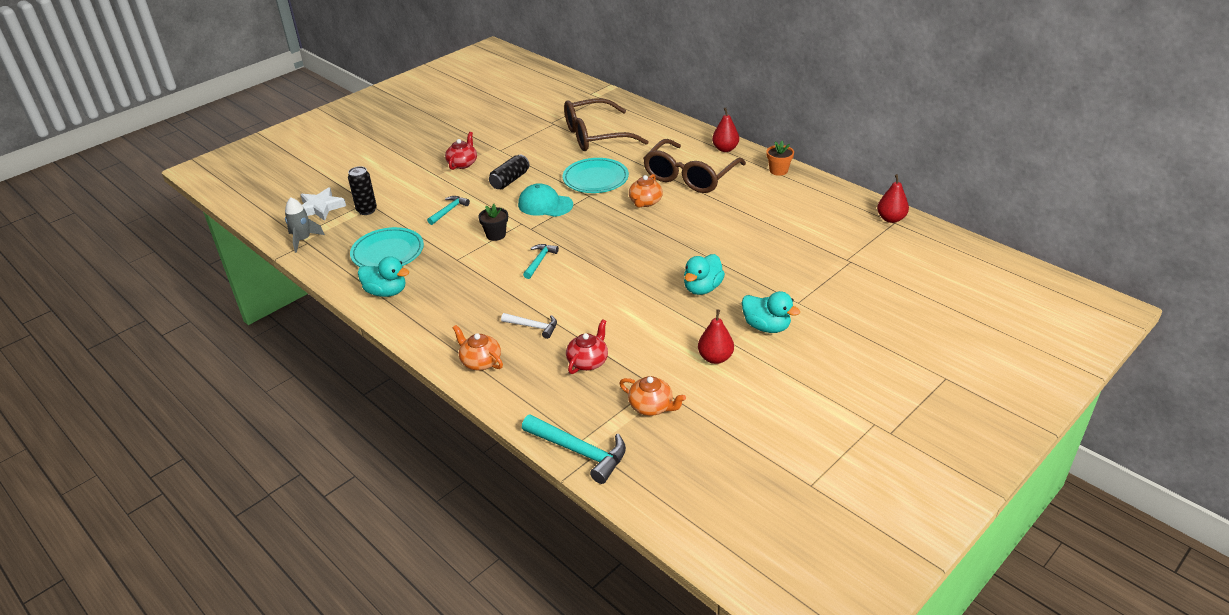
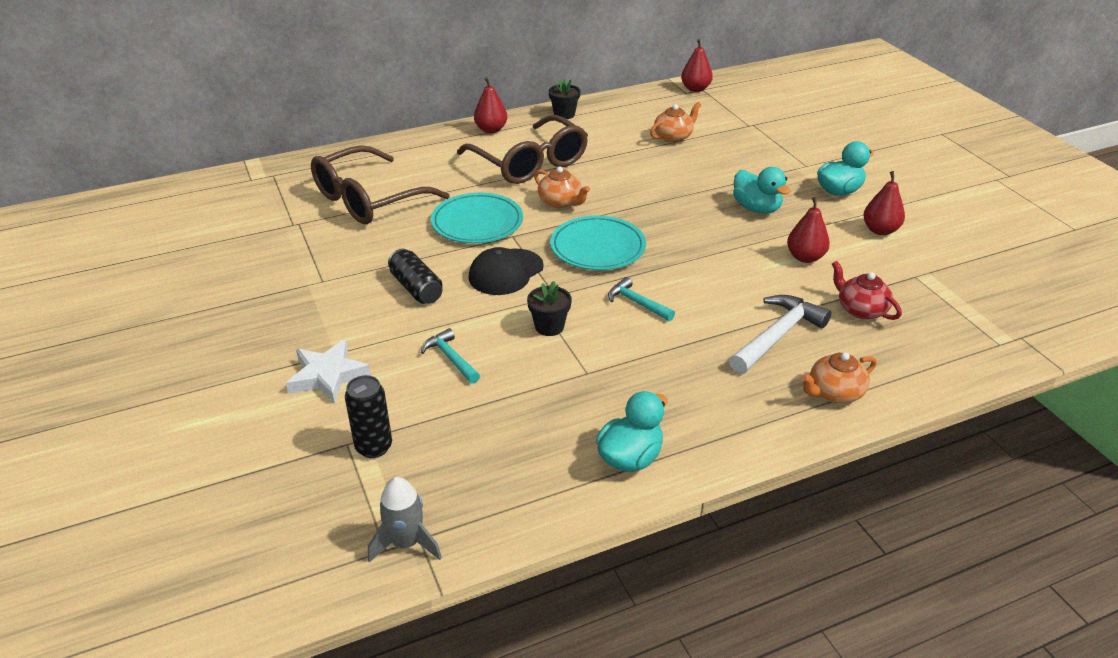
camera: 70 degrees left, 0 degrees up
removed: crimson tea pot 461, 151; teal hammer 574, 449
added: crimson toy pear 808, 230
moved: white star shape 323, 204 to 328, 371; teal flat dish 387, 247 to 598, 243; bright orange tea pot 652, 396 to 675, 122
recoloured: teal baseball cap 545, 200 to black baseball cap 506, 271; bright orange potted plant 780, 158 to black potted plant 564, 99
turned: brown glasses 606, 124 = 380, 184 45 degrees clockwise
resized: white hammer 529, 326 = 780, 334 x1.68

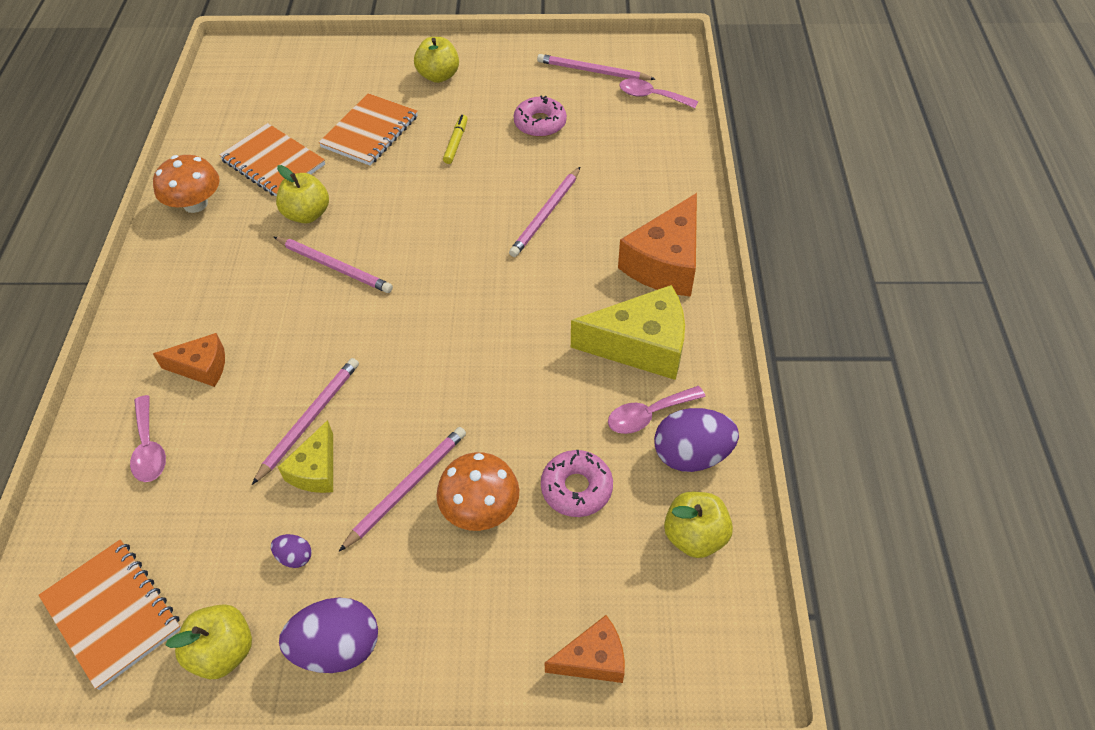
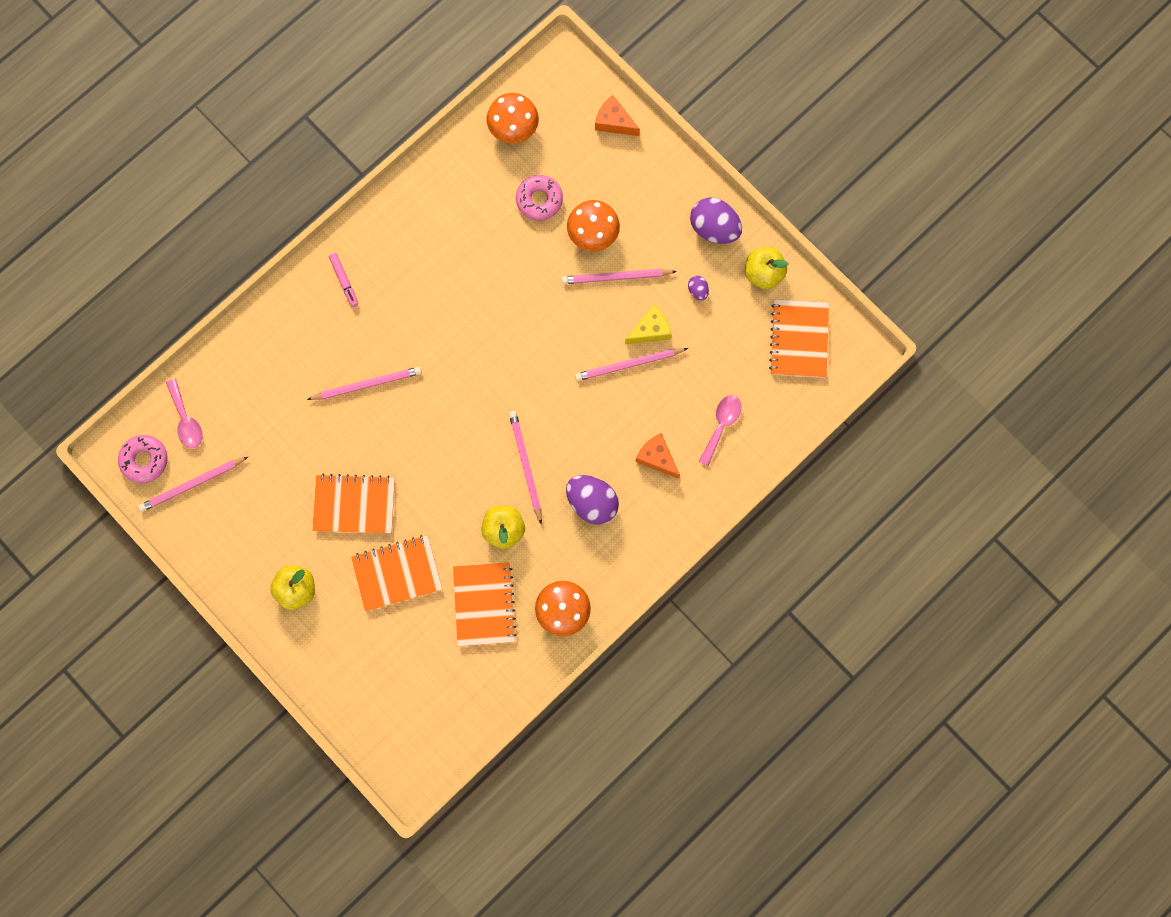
camera: 135 degrees left, 25 degrees up
removed: yellow cheese wedge 628, 332; pink spoon 657, 410
moved: pink doughnut 540, 116 to 143, 459; royal purple egg shape 696, 440 to 592, 500
replaced: yellow marker pen 455, 139 to bright orange notebook 353, 504; bright orange cheese wedge 657, 245 to pink marker pen 343, 280; yellow apple 698, 525 to bright orange toadstool 513, 118
turned: pink wooden pencil 596, 67 = 193, 484 90 degrees clockwise

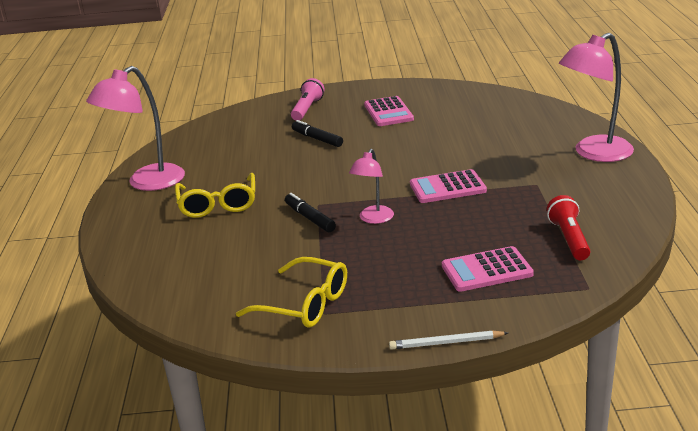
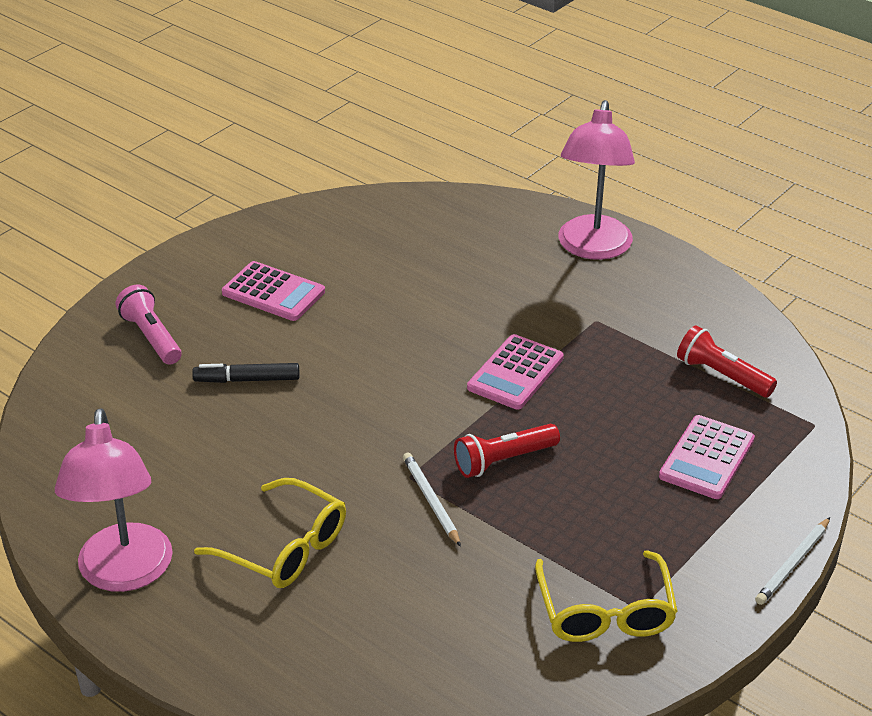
camera: 50 degrees left, 10 degrees up
replaced: black marker pen 310, 212 to white wooden pencil 432, 499; pink reading lamp 371, 186 to crimson flashlight 507, 451
turned: yellow glasses 291, 292 = 606, 596 105 degrees clockwise

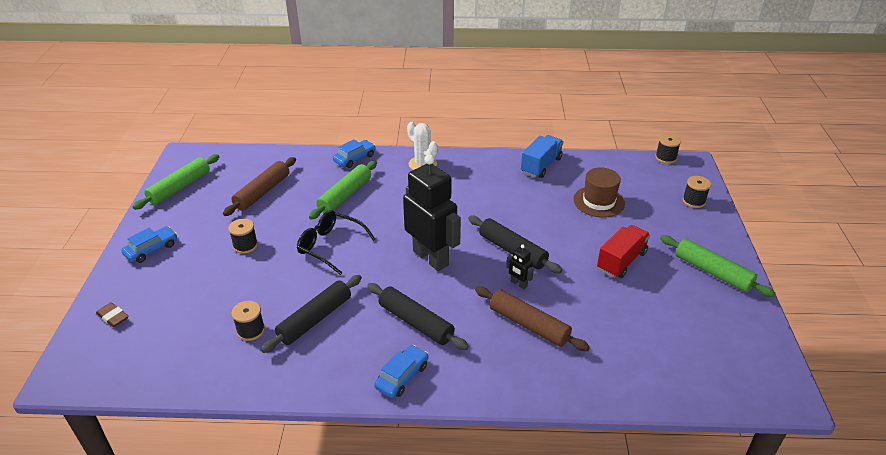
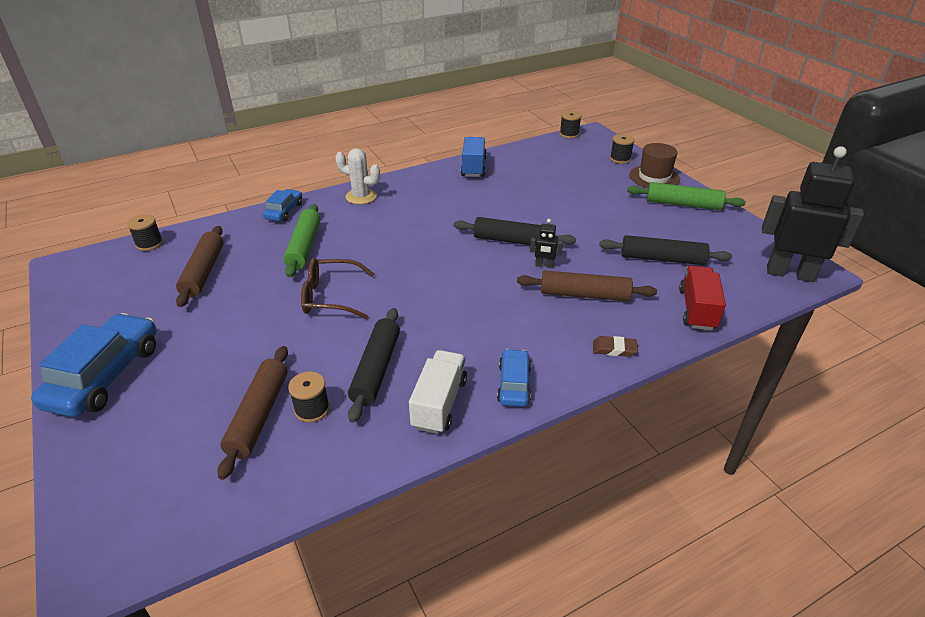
camera: 30 degrees left, 0 degrees up
removed: emerald pastry roller 175, 182
added: brown pastry roller 253, 413; white toy truck 438, 392
moved: brown eraser 112, 314 to 615, 346; black bobbin 243, 236 to 145, 232; black pastry roller 418, 316 to 665, 250; black robot 432, 212 to 813, 214; brown tall hat 599, 192 to 654, 165; crimson toy truck 623, 251 to 702, 298
recoloured: black glasses 336, 242 to brown glasses 337, 288
resized: royal blue car 149, 244 = 94, 365 x1.82

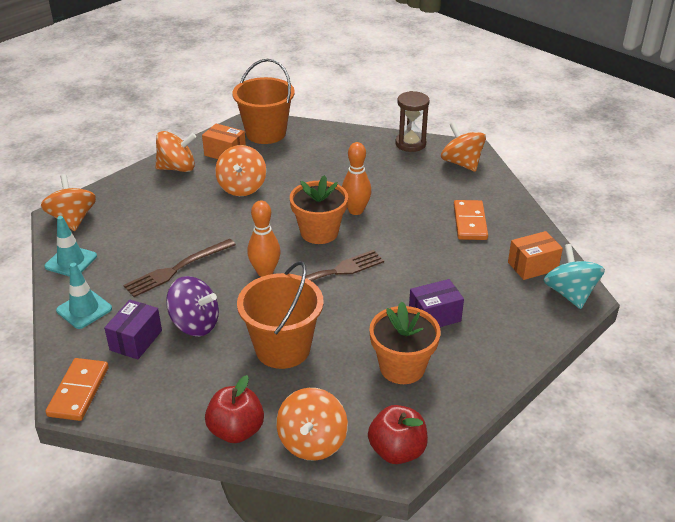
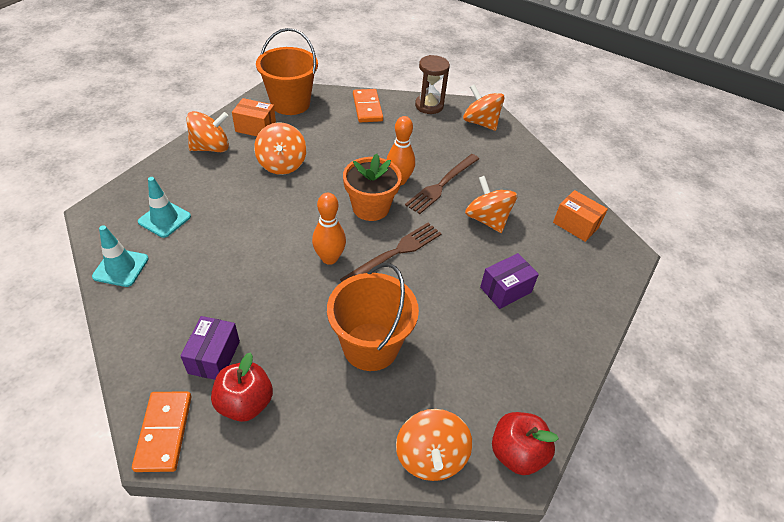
camera: 15 degrees left, 10 degrees up
removed: royal purple spinning top 192, 306; bright orange potted plant 405, 342; teal spinning top 574, 276
moved: bright orange spinning top 68, 202 to 491, 204; teal traffic cone 84, 296 to 164, 207; brown table fork 179, 268 to 442, 184; crimson apple 234, 409 to 242, 387; bright orange domino tile 471, 220 to 368, 105
turned: bright orange parcel 535, 255 = 580, 216 75 degrees clockwise

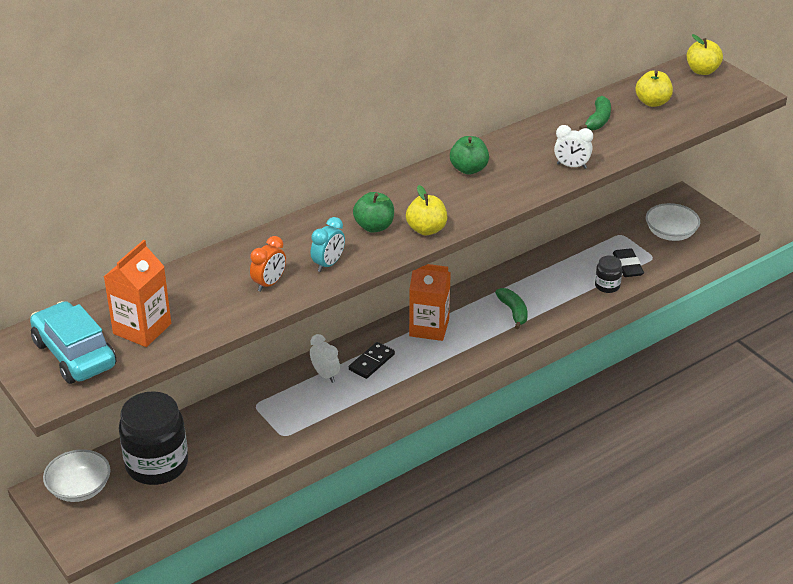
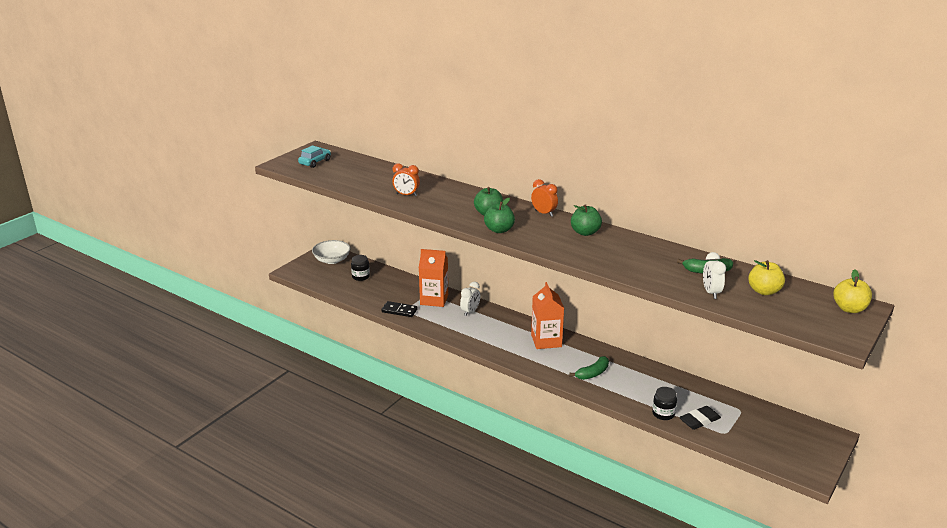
camera: 70 degrees right, 10 degrees down
removed: teal bedside clock 328, 244; white bowl 673, 222
added: bright orange bedside clock 544, 198
moved: bright orange carton 137, 293 to 433, 278; black domino tile 372, 360 to 399, 309; white bedside clock 573, 147 to 714, 275
recoloured: yellow apple 426, 210 to emerald apple 499, 215
resized: teal car 73, 342 = 314, 156 x0.57; black preserve jar 153, 438 = 360, 268 x0.46

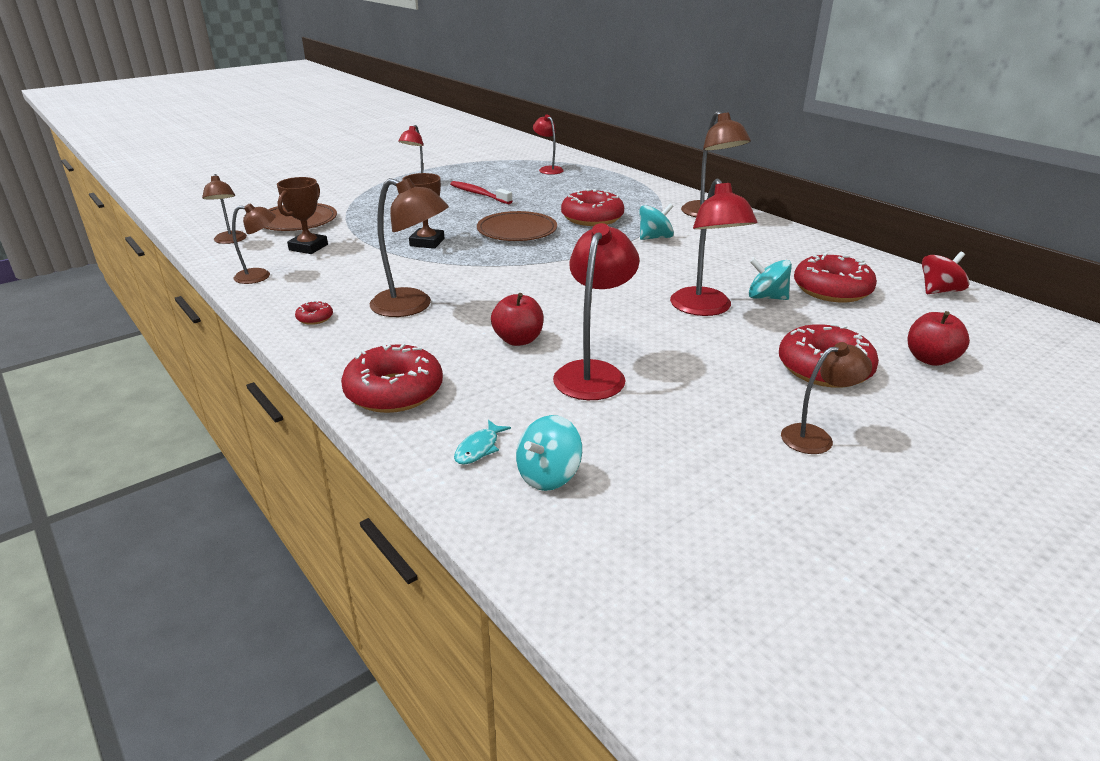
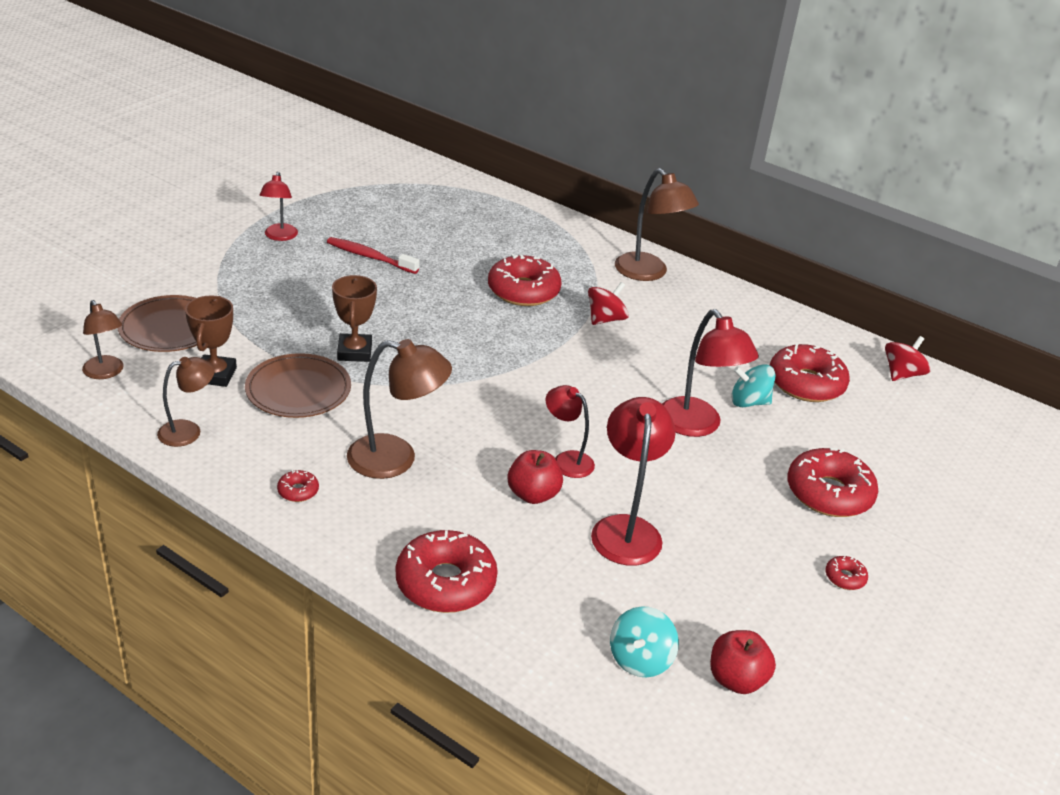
camera: 20 degrees left, 5 degrees up
removed: teal toy fish 482, 442
moved: brown flat dish 517, 226 to 298, 385; crimson reading lamp 548, 145 to 570, 431; crimson apple 939, 338 to 743, 662
replaced: brown reading lamp 826, 398 to crimson doughnut 846, 573
recoloured: teal spinning top 656, 221 to crimson spinning top 608, 303

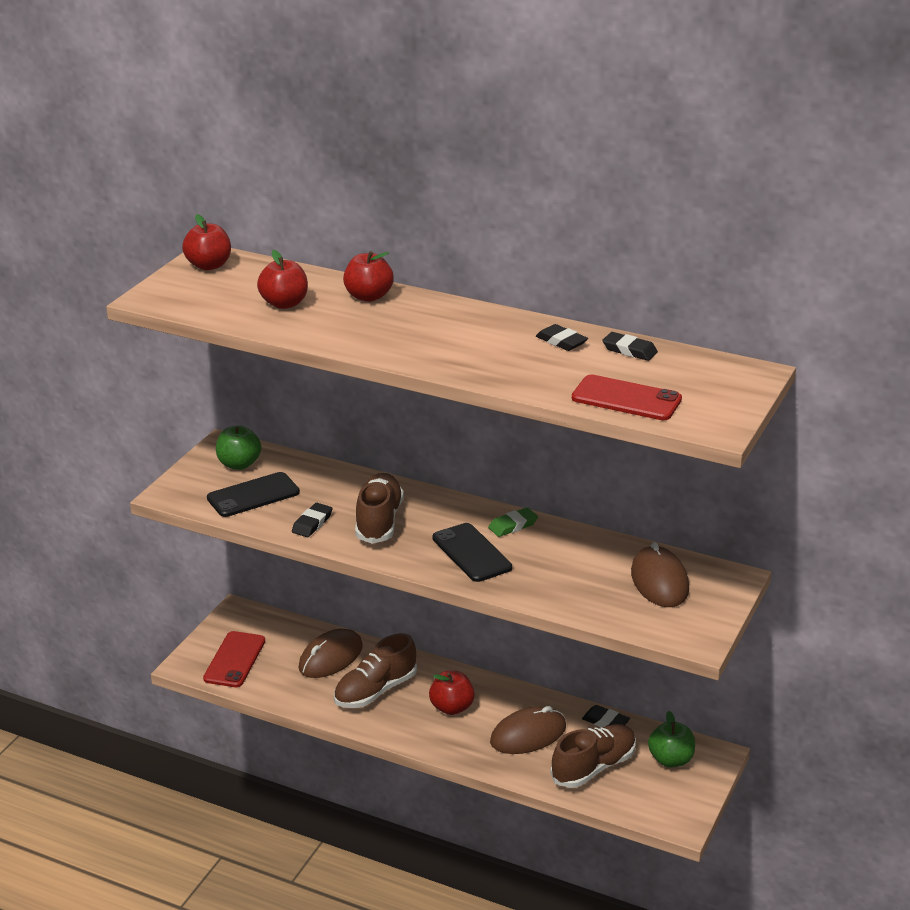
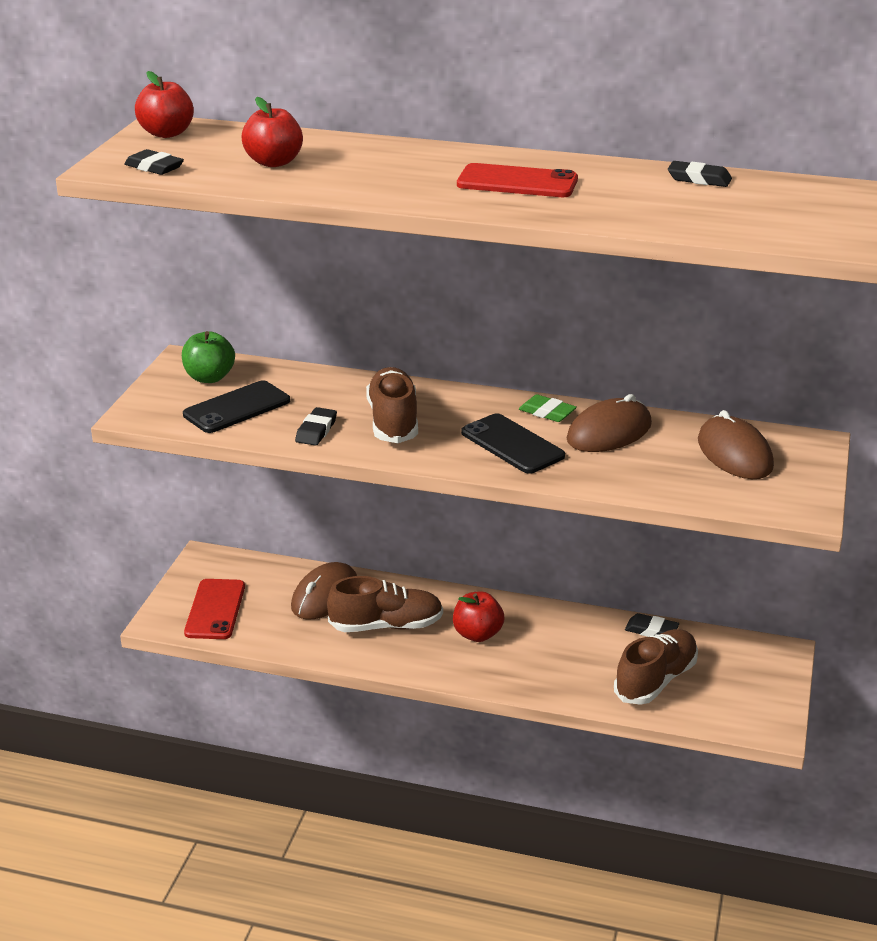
camera: 10 degrees left, 0 degrees up
removed: crimson apple 368, 276; emerald apple 671, 739
moved: brown computer mouse 528, 730 to 609, 423; black eraser 562, 337 to 154, 162; crimson phone 627, 397 to 517, 180
turned: brown shoe 375, 670 = 385, 604 135 degrees counterclockwise; emerald eraser 513, 522 = 548, 408 75 degrees clockwise

